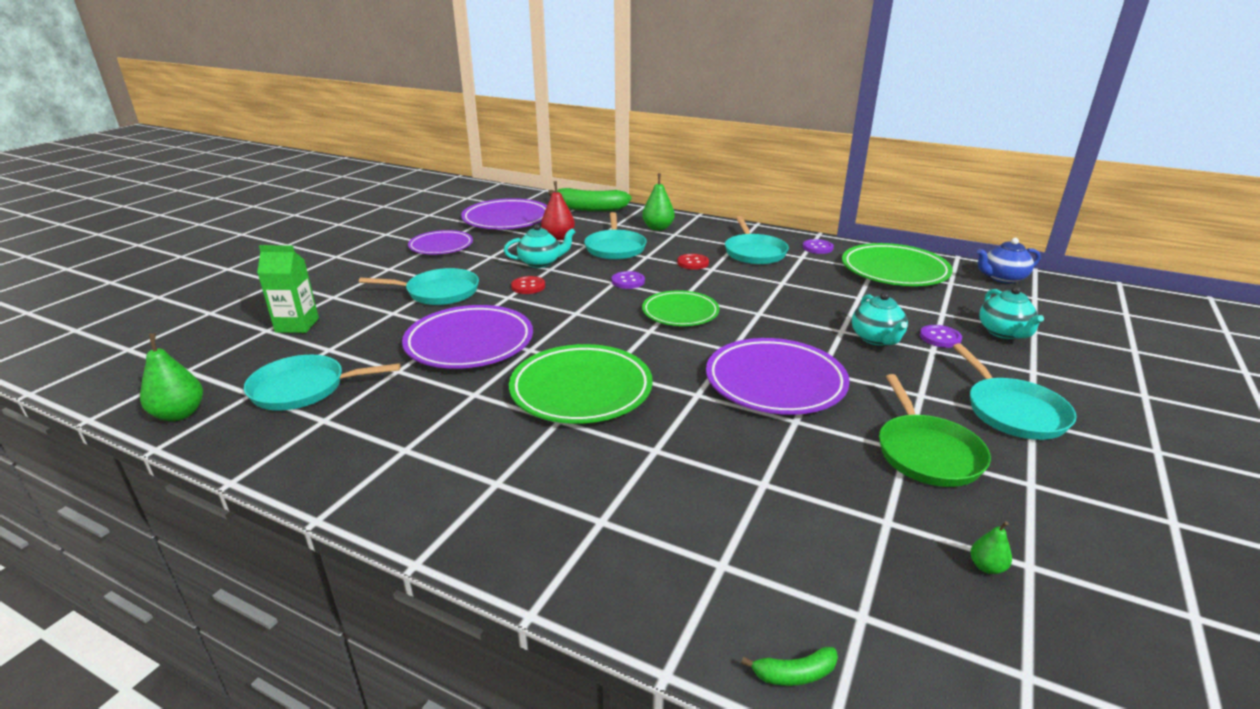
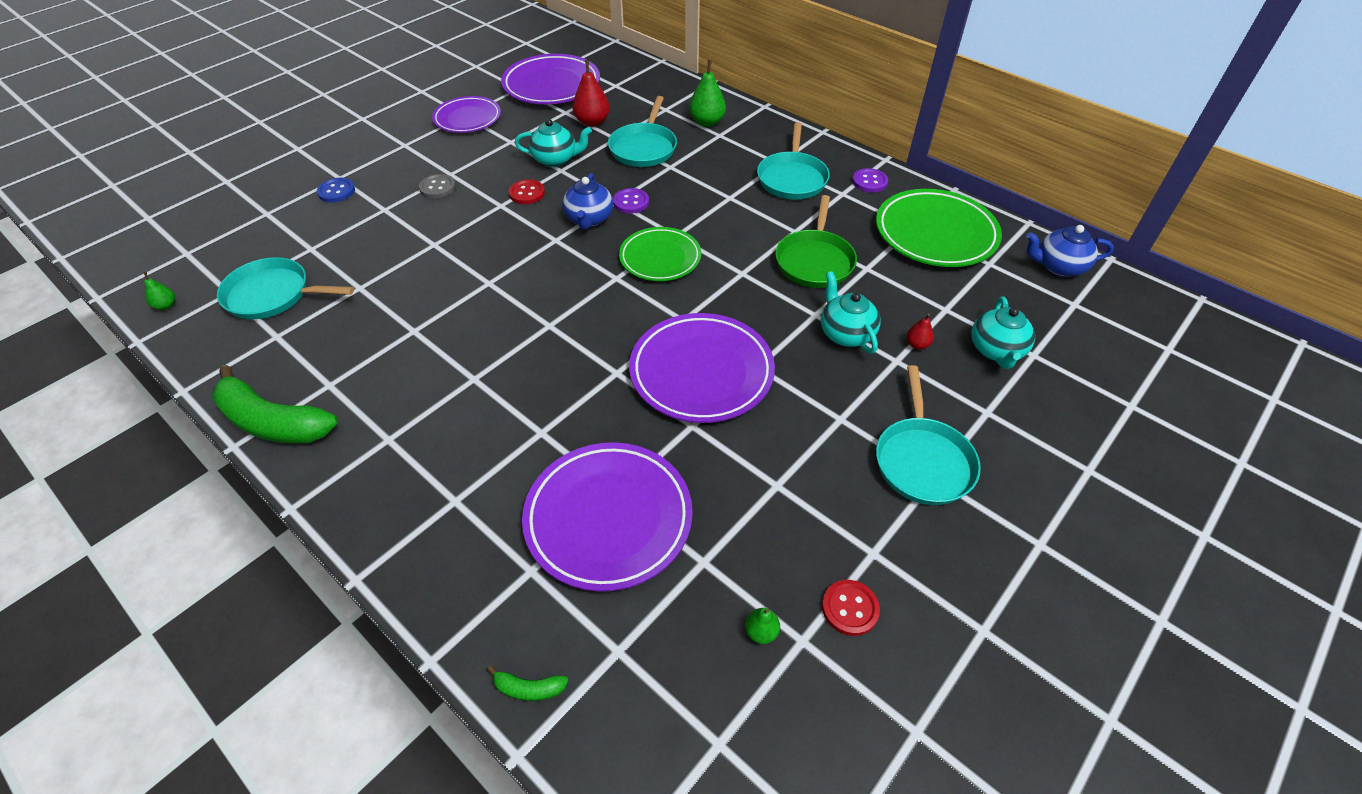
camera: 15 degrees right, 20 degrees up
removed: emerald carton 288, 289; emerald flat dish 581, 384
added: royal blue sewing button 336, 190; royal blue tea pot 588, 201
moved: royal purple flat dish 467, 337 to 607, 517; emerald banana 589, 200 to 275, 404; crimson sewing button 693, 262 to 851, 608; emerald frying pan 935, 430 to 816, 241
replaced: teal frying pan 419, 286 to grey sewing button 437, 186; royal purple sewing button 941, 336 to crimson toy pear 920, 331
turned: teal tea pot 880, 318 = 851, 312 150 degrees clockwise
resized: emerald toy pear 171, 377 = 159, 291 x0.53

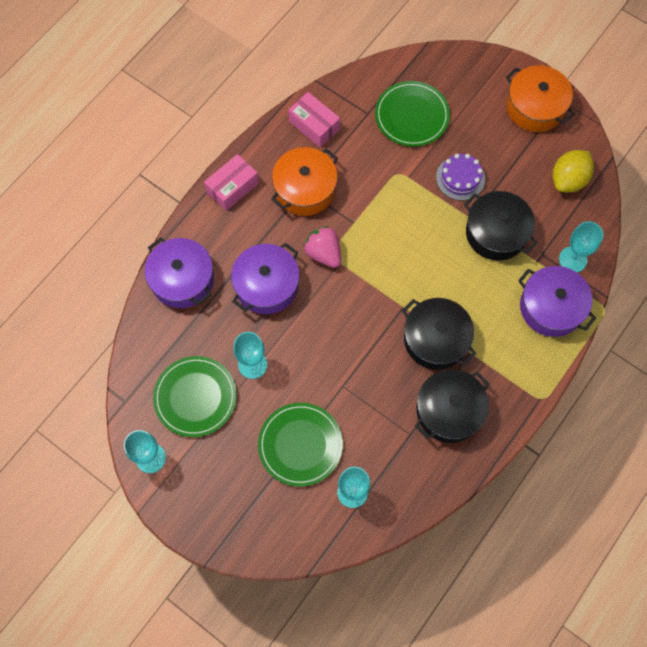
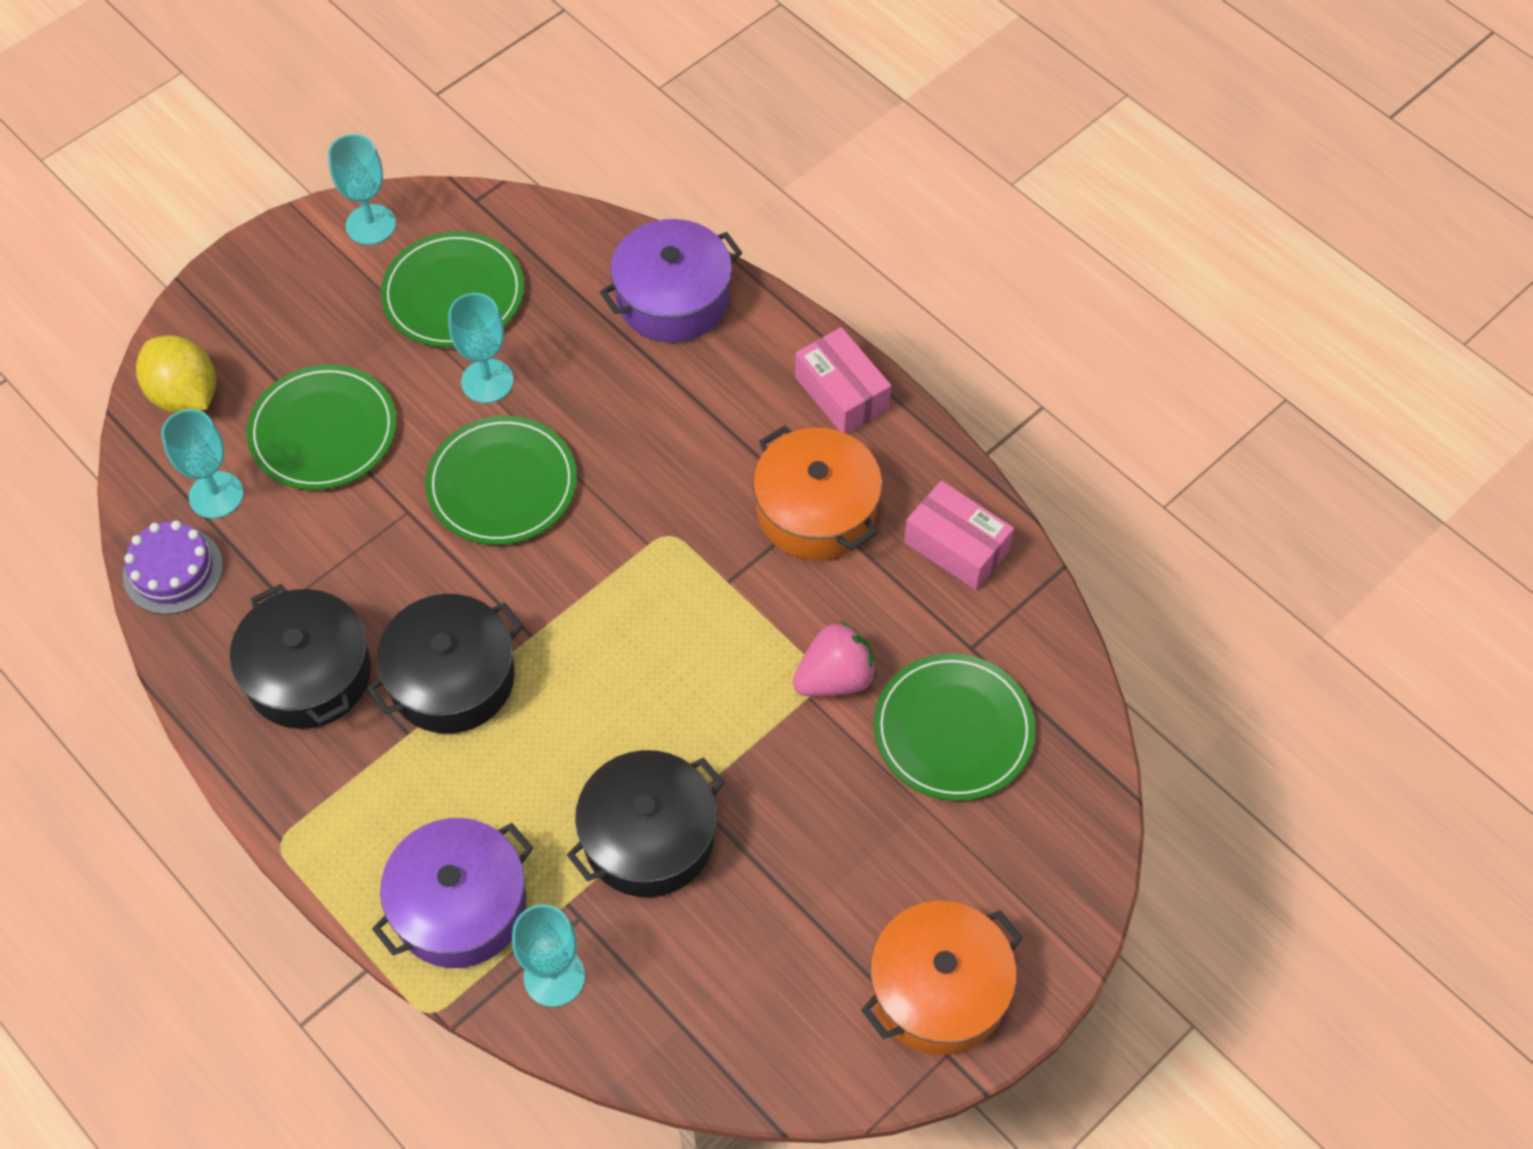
camera: 100 degrees right, 10 degrees down
removed: royal purple pot 265, 278
added: emerald flat dish 501, 480
moved: pink toy strawberry 322, 247 to 835, 658; royal purple layer cake 460, 177 to 173, 567; yellow citrus fruit 573, 171 to 176, 374
turned: pink parcel 314, 120 = 959, 535 75 degrees clockwise

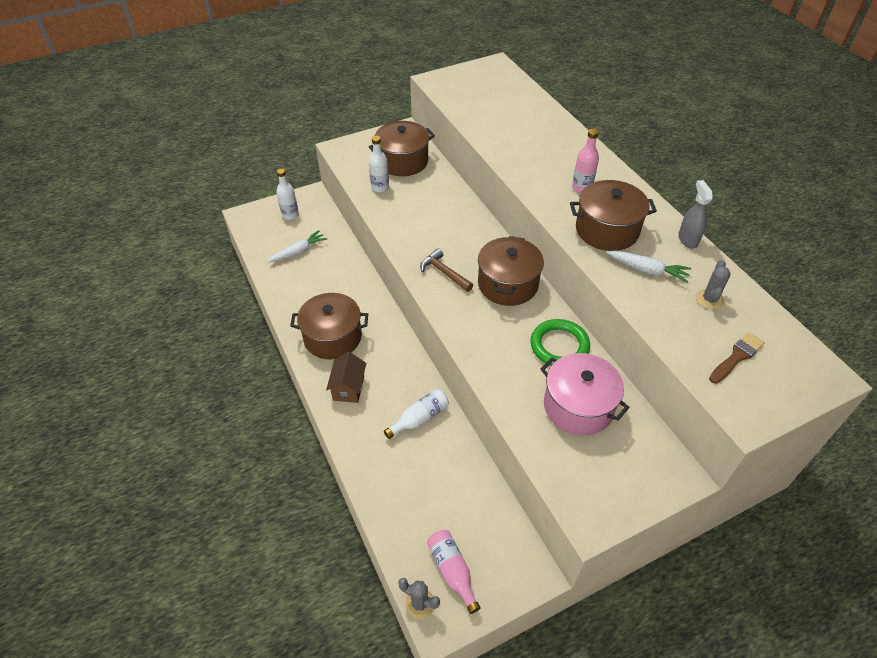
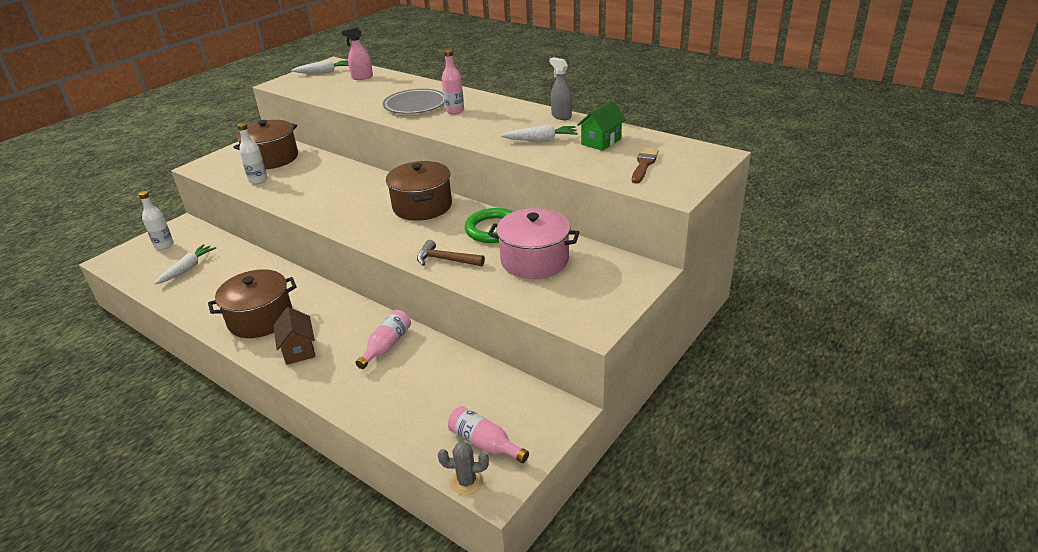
camera: 25 degrees left, 15 degrees down
removed: brown pot 613, 215
added: white carrot 320, 66; pink spray bottle 357, 53; grey flat dish 413, 101
moved: brown hammer 446, 270 to 451, 253
replaced: grey prickly plant 713, 285 to emerald toy house 601, 126
recoloured: white drink bottle 416, 414 to pink drink bottle 383, 339

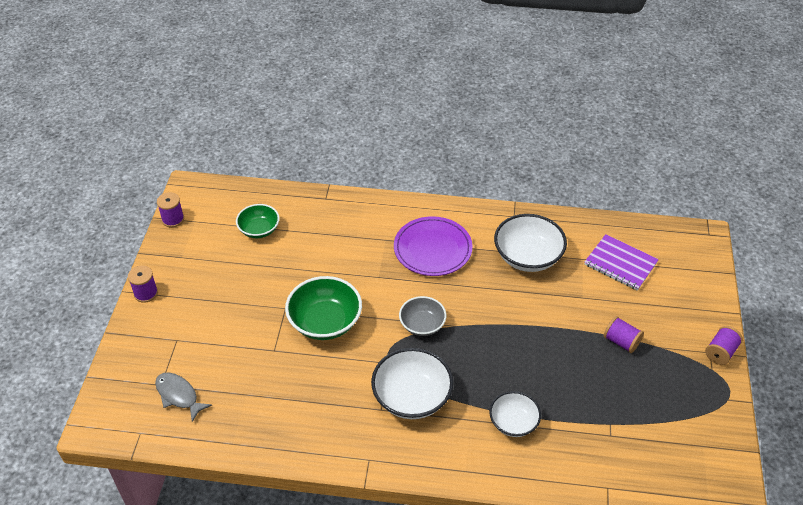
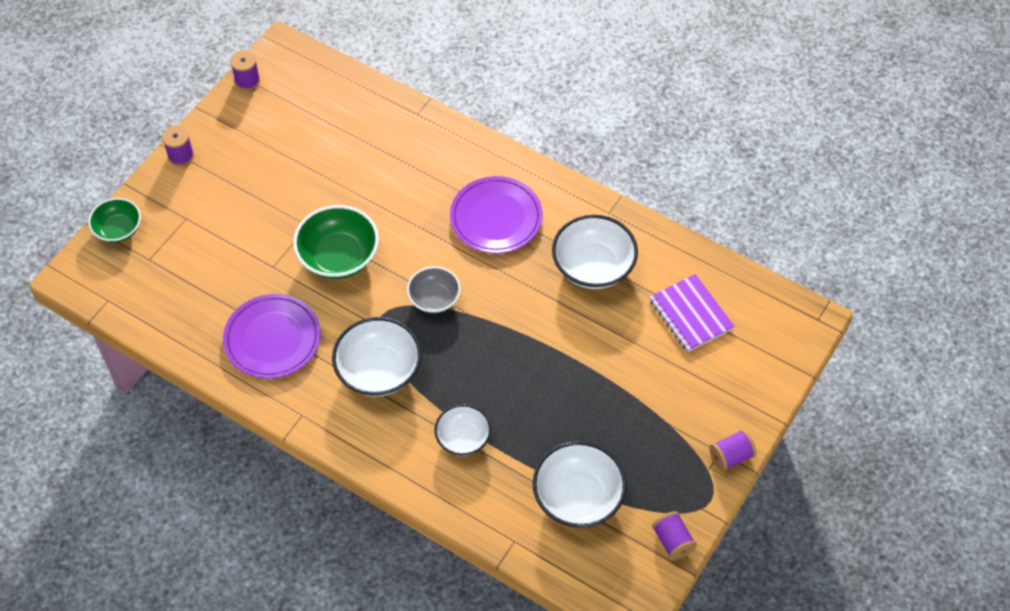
camera: 25 degrees right, 10 degrees up
removed: grey toy fish 183, 397
added: royal purple flat dish 272, 336; white bowl 580, 484
moved: emerald bowl 257, 221 to 114, 220; royal purple bobbin 624, 334 to 674, 535

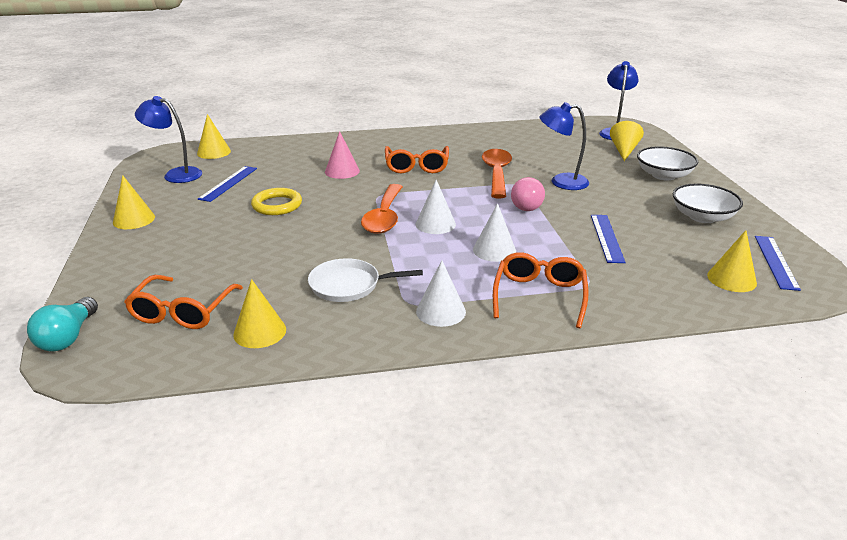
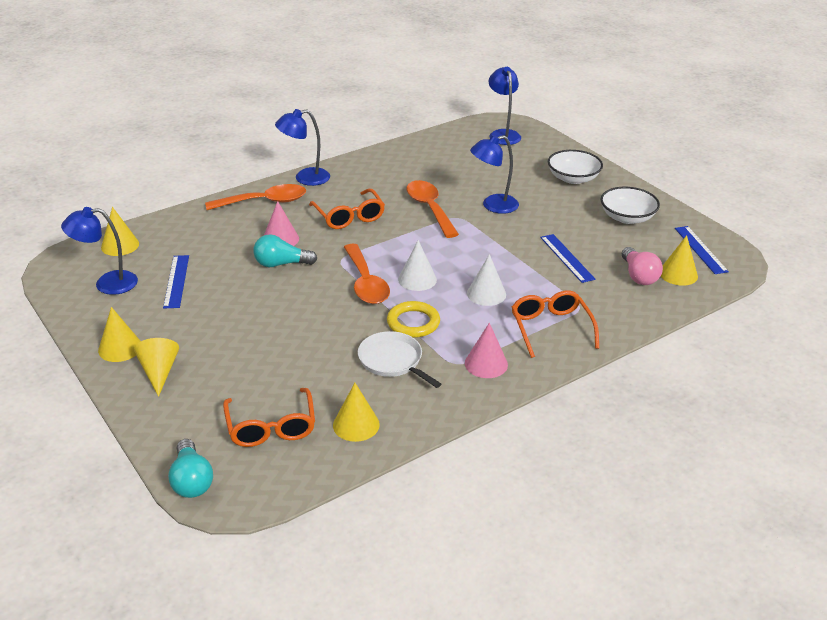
camera: 25 degrees left, 5 degrees up
added: bright orange spoon 255, 197; teal lightbulb 285, 250; royal blue reading lamp 302, 147
moved: yellow hoop 276, 201 to 413, 319; pink lightbulb 528, 194 to 642, 266; yellow cone 627, 141 to 156, 367
recoloured: white cone 441, 293 to pink cone 486, 350
turned: white frying pan 365, 280 = 399, 359 75 degrees clockwise

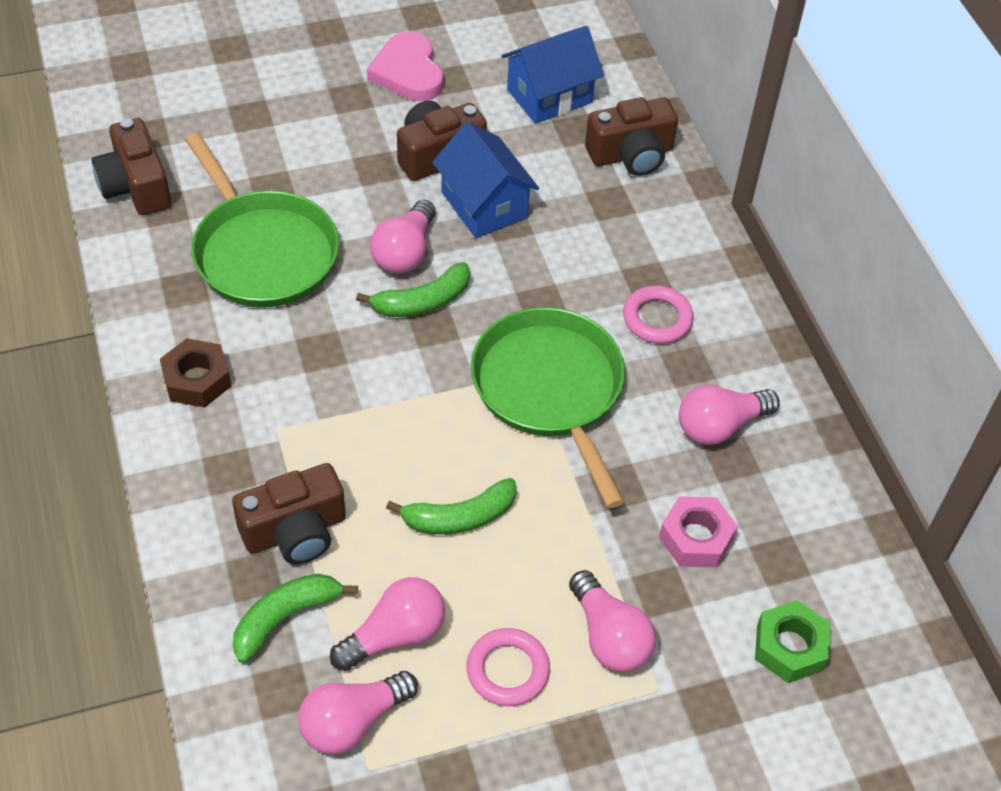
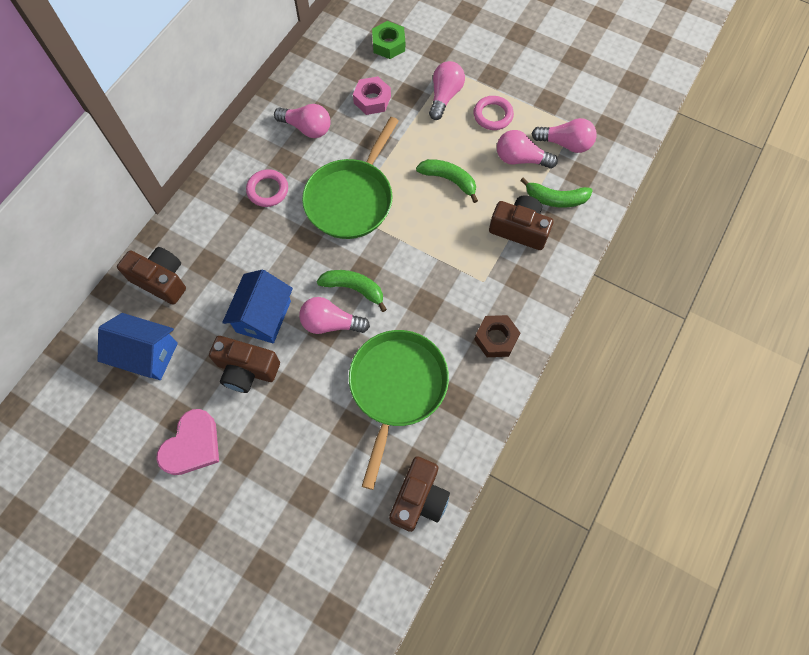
camera: 130 degrees left, 15 degrees up
turned: pink lightbulb 403, 237 = 334, 315 150 degrees counterclockwise

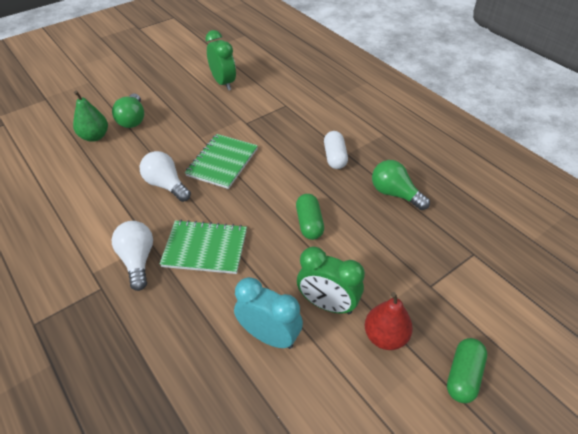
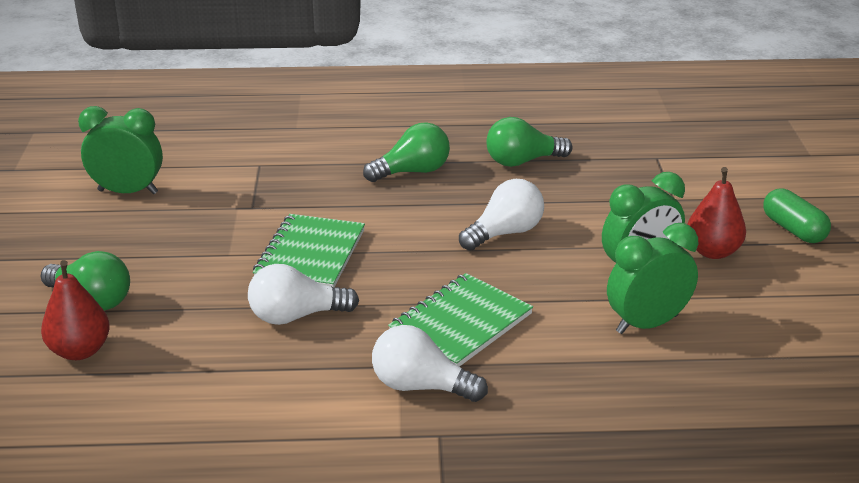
camera: 55 degrees left, 15 degrees down
replaced: emerald pill 310, 217 to white lightbulb 501, 215; white pill 336, 150 to emerald lightbulb 406, 152
recoloured: emerald toy pear 90, 116 to crimson toy pear 75, 310; teal bedside clock 268, 313 to emerald bedside clock 652, 278
turned: emerald notebook 221, 161 = 309, 251 45 degrees clockwise

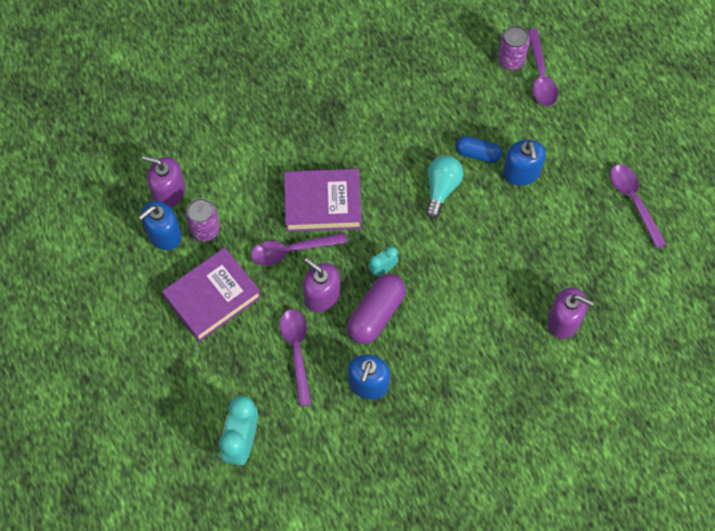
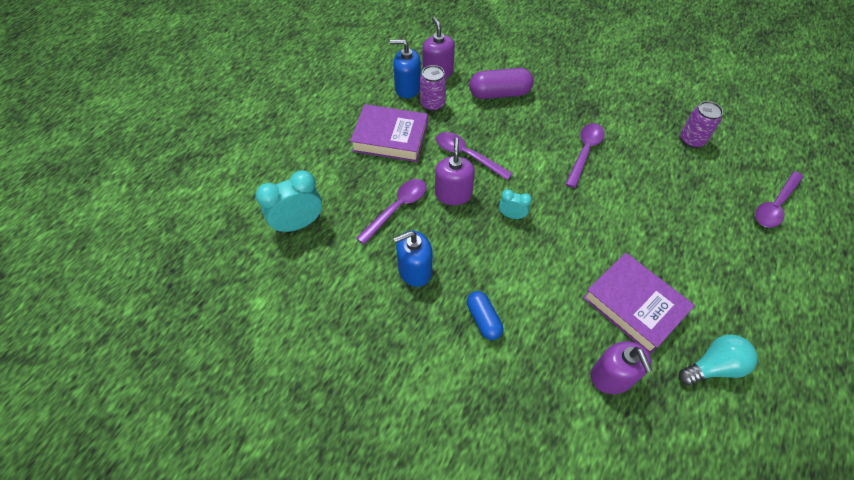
camera: 50 degrees right, 10 degrees down
removed: royal blue pump bottle 524, 163
moved: royal purple hardcover 323, 200 to 639, 303; royal purple pill 376, 309 to 502, 83; teal lightbulb 444, 187 to 718, 360; royal blue pill 478, 149 to 485, 315; royal purple can 513, 47 to 701, 124; royal purple spoon 638, 206 to 585, 155

